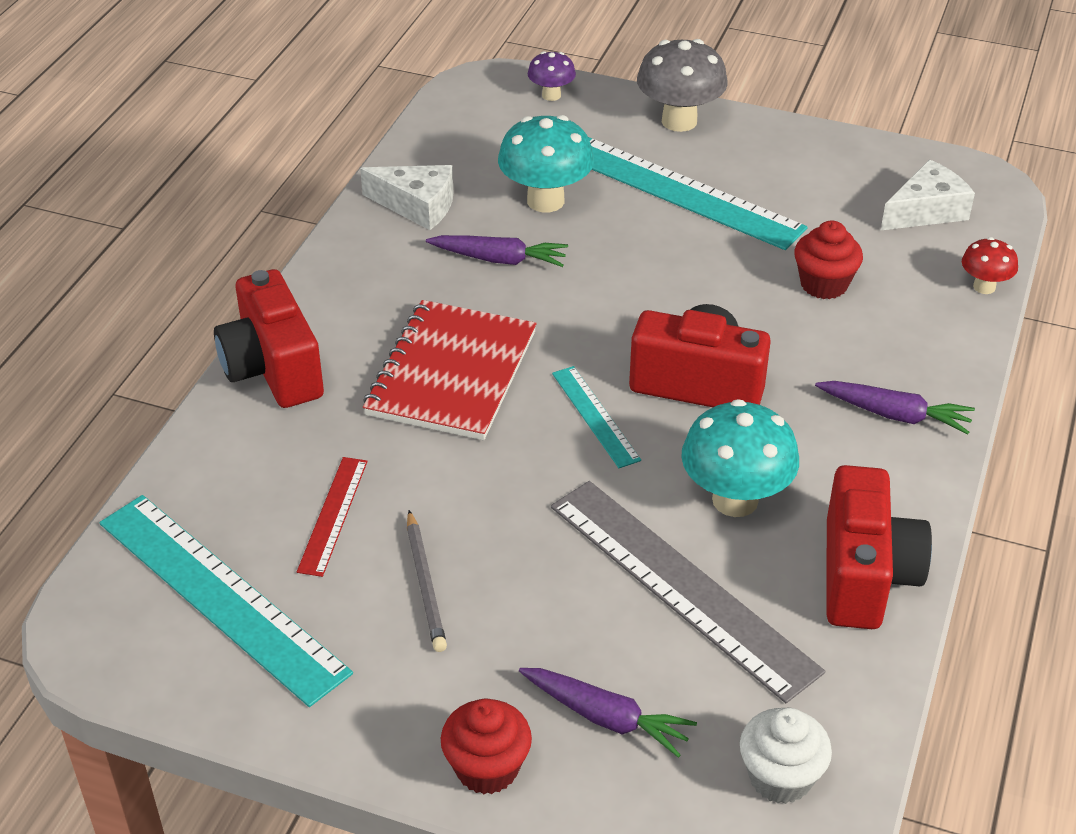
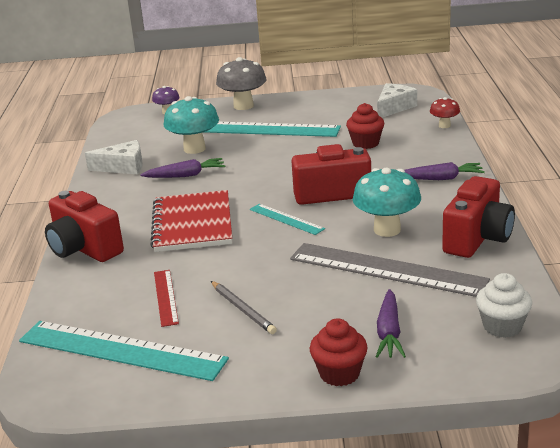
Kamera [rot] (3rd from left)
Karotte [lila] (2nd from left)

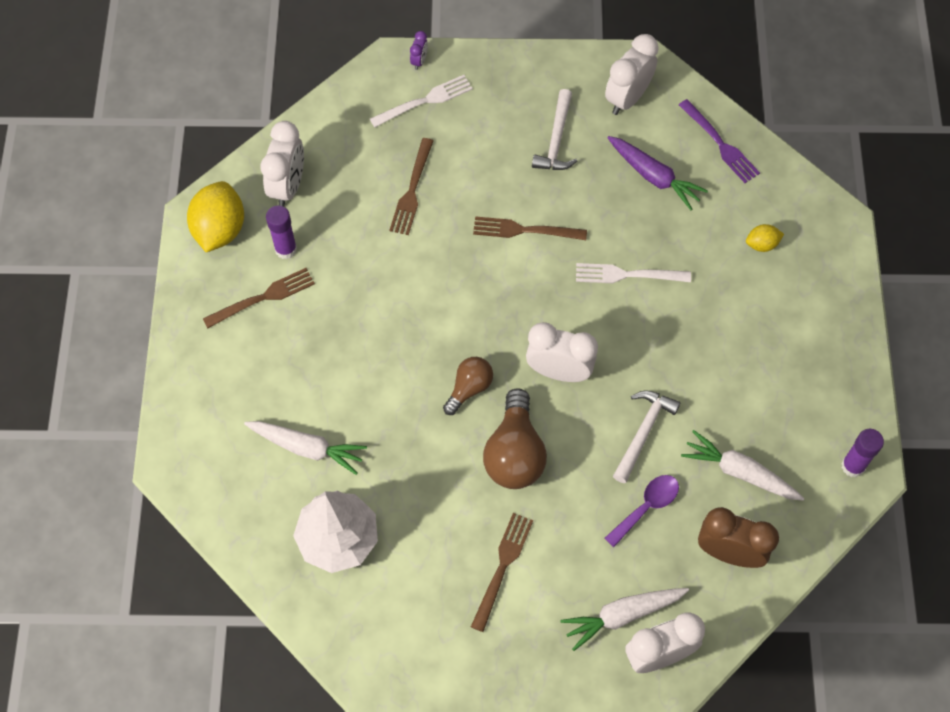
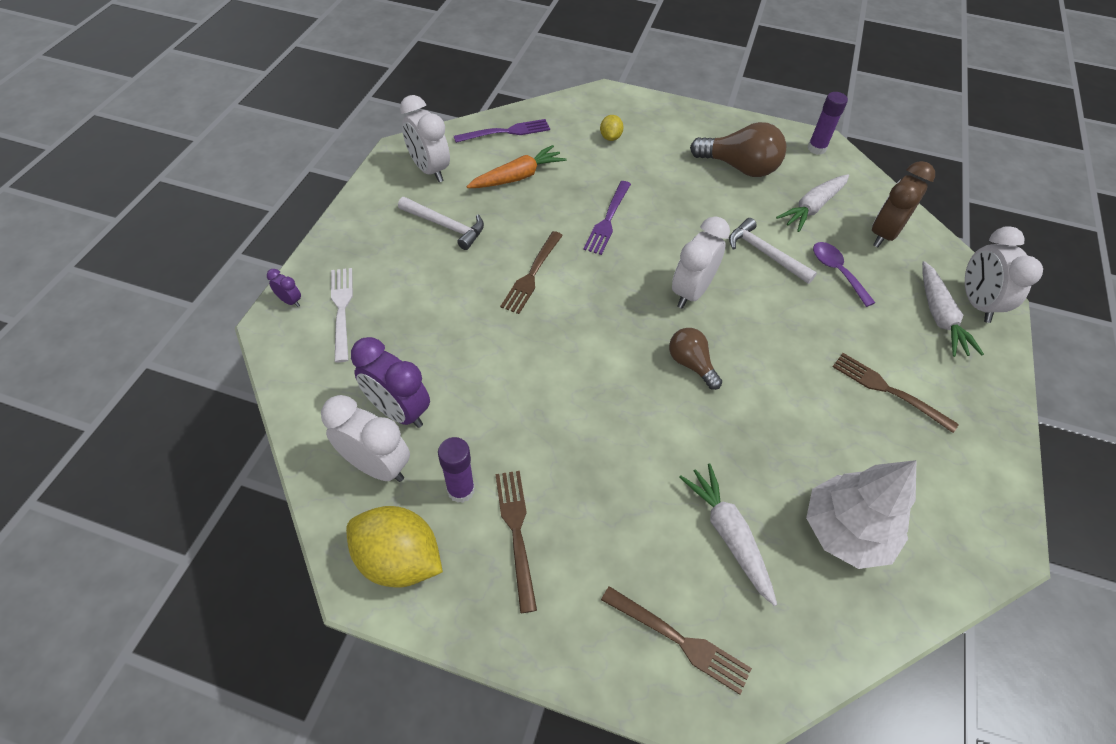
Karotte [orange]
Gabel [braun] (3rd from left)
Gabel [lila] (2nd from left)
Glühbirne [braun] (2nd from left)
Karotte [weiß] (1st from left)
Wecker [lila] (2nd from left)

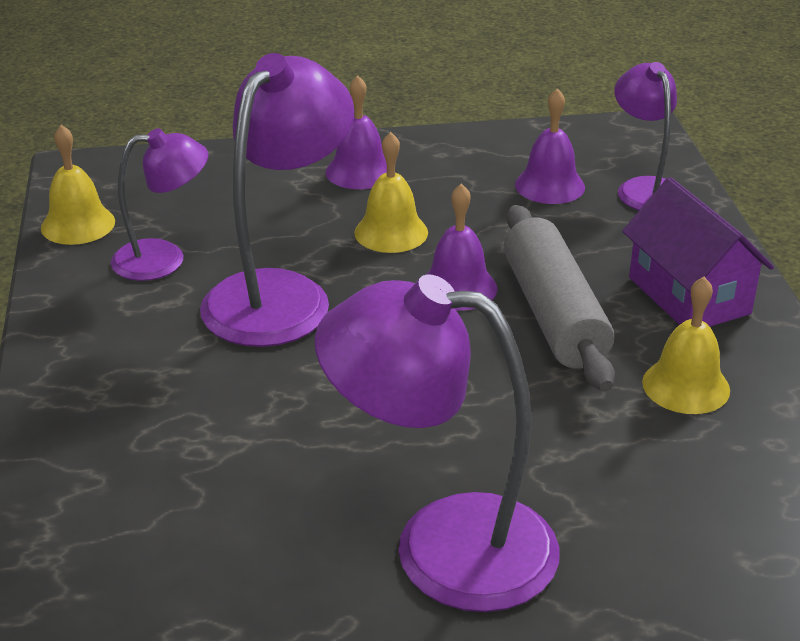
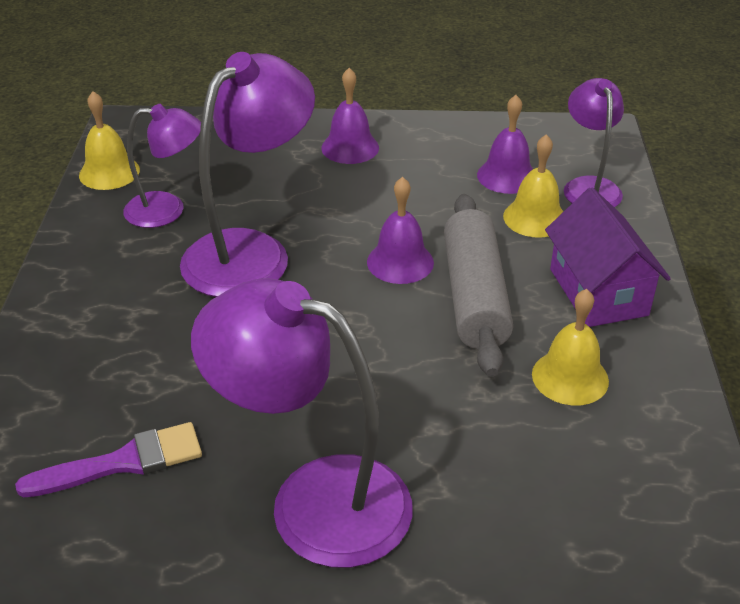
Glocke [gelb] (2nd from left)
Pinsel [lila]

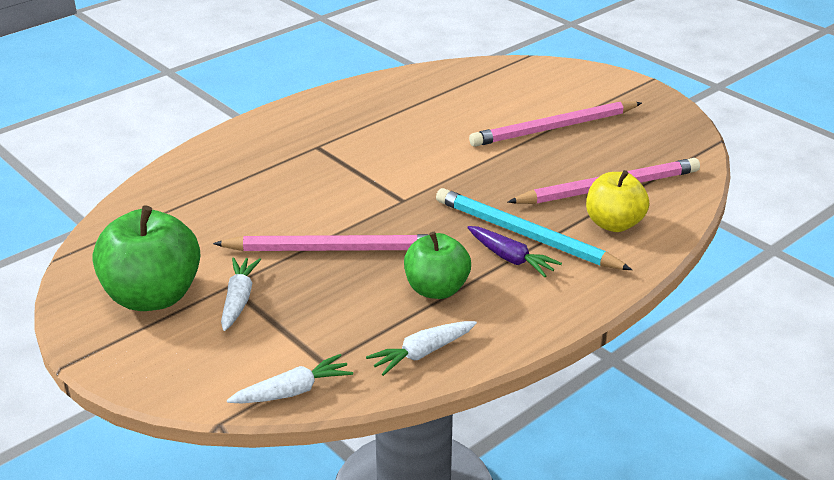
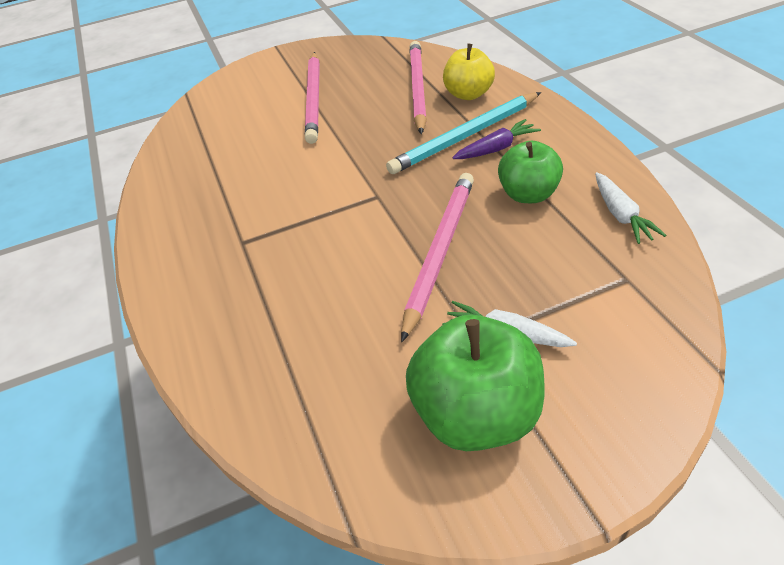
Karotte [weiß] (2nd from left in the first image)

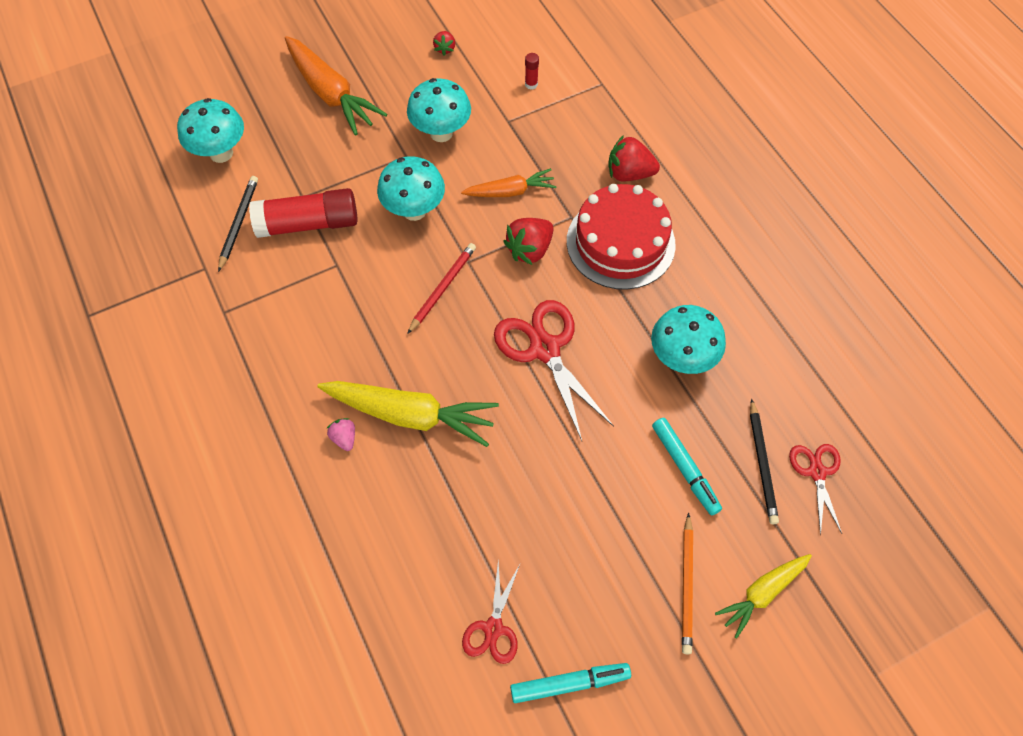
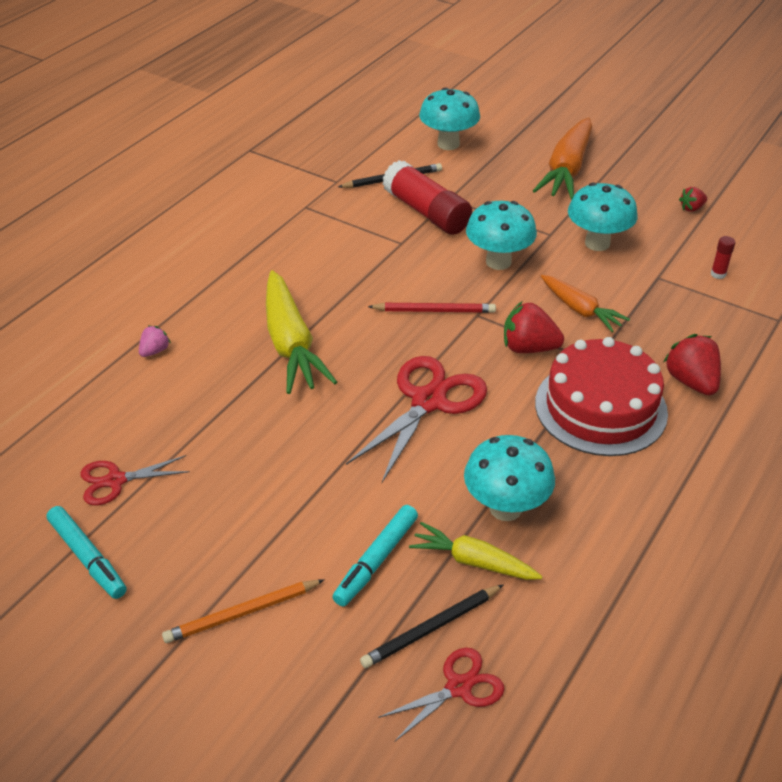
Erdbeere [rosa]
Karotte [gelb] (2nd from left)

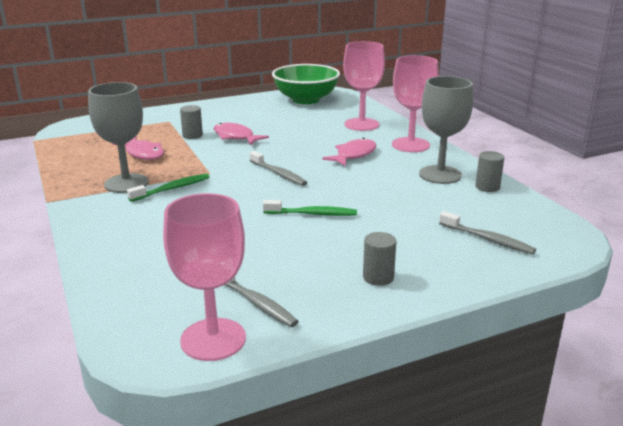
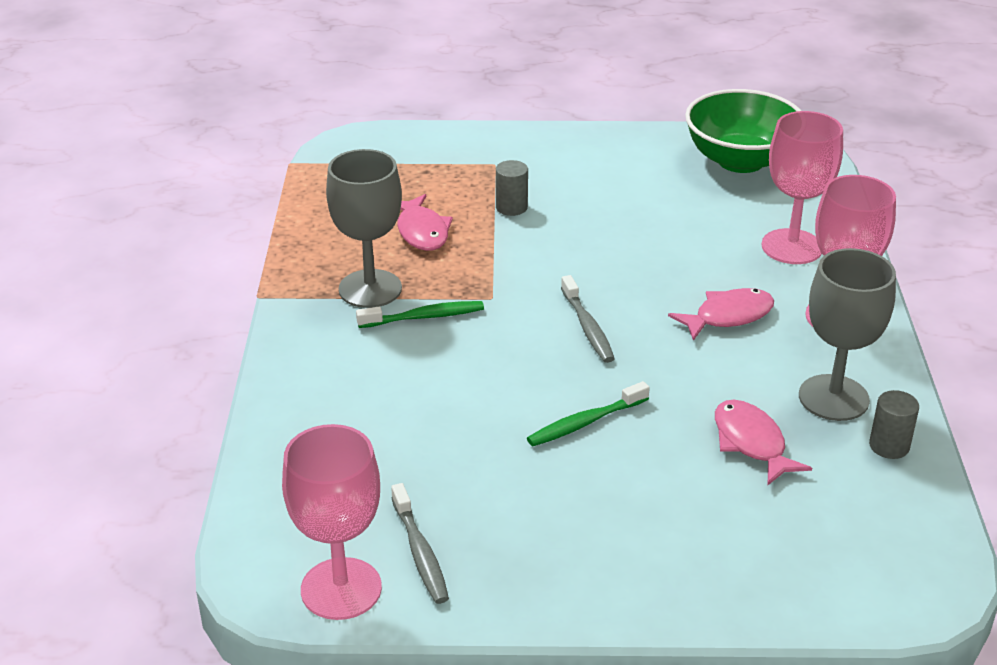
Fisch [rosa] (3rd from left)
Zahnbürste [grün] (2nd from left)
Zahnbürste [grau] (3rd from left in the first image)
Vollzylinder [grau] (2nd from left in the first image)

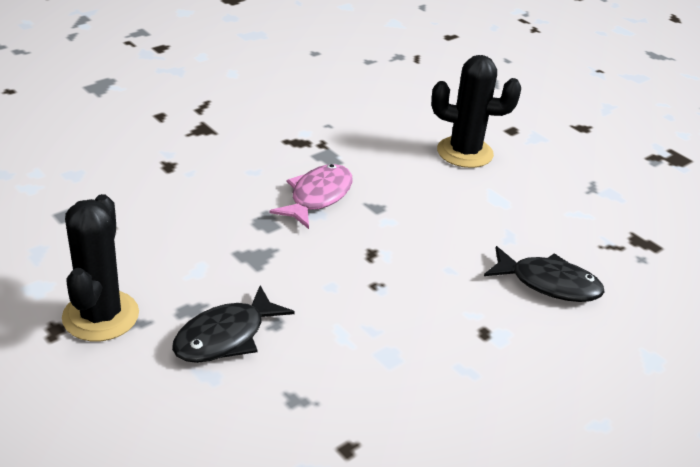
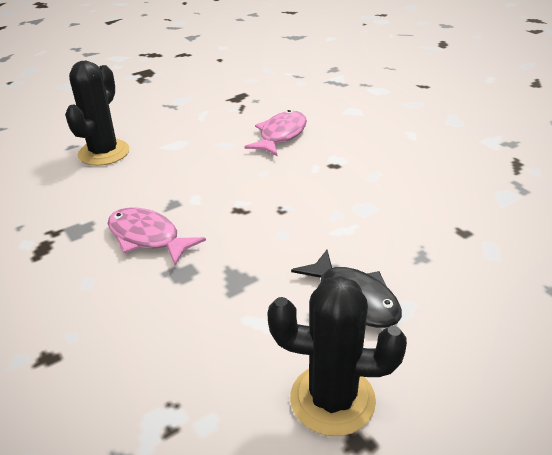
Fisch [rosa] (2nd from left)

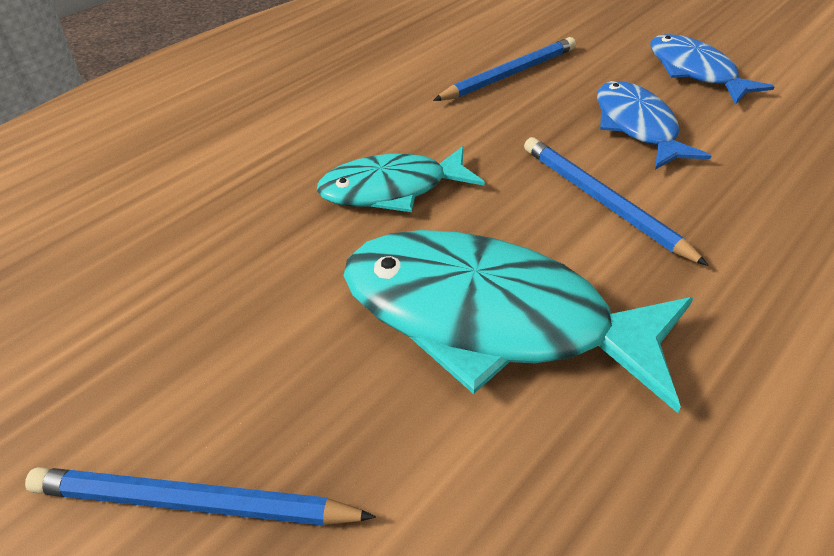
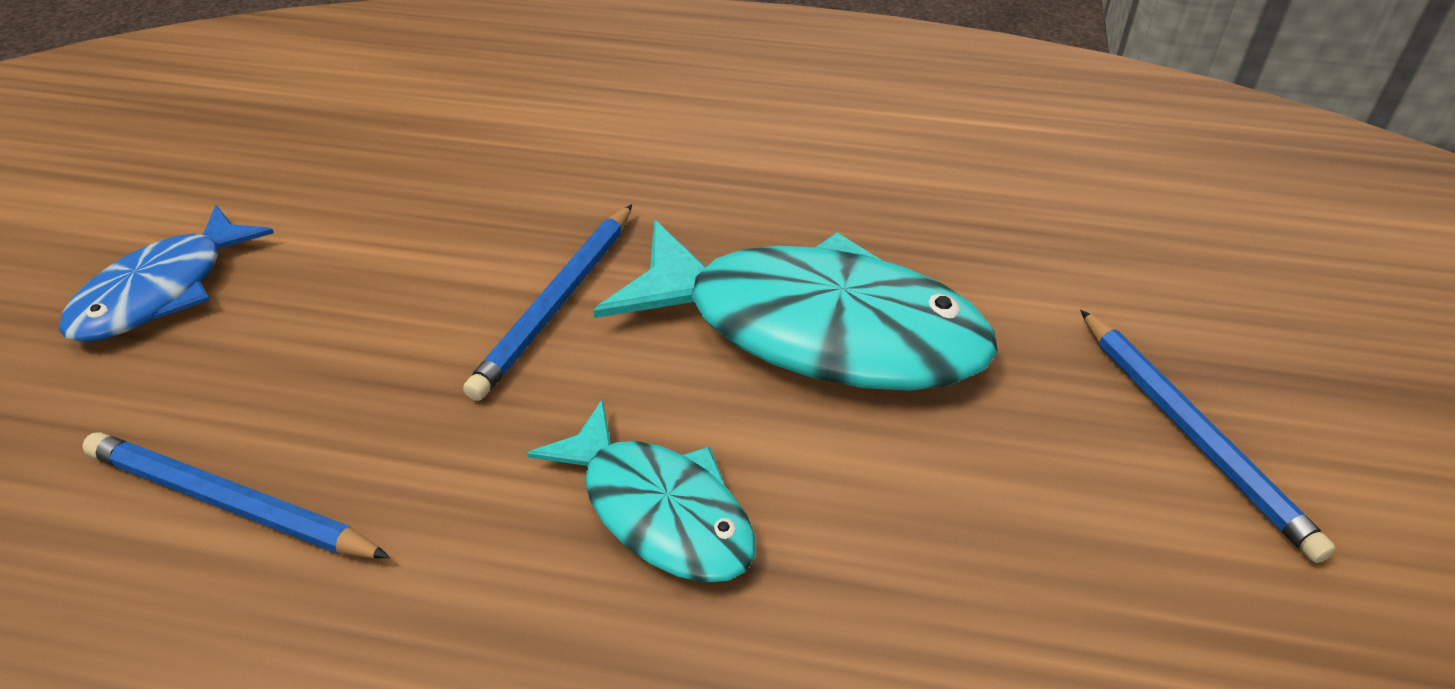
Fisch [blau] (1st from left in the first image)
Fisch [türkis] (2nd from left)

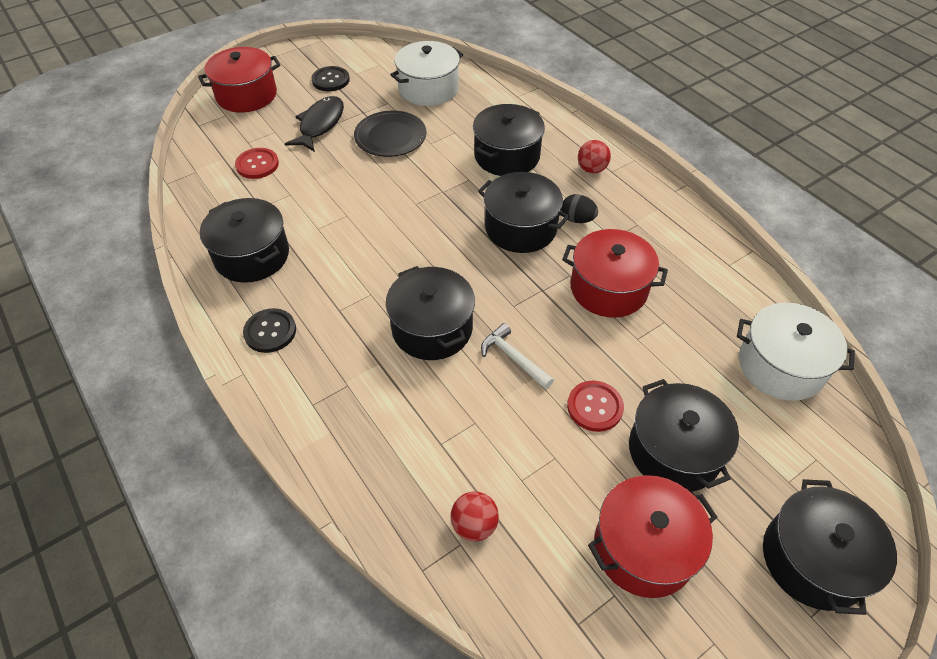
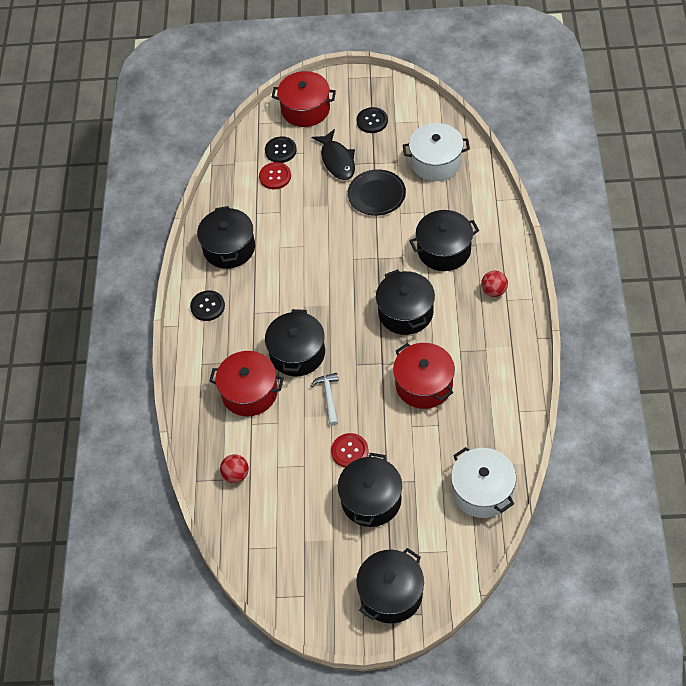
Fisch [schwarz]
Ei [schwarz]
Kochtopf [rot] (1st from left)
Knopf [schwarz] (2nd from left)

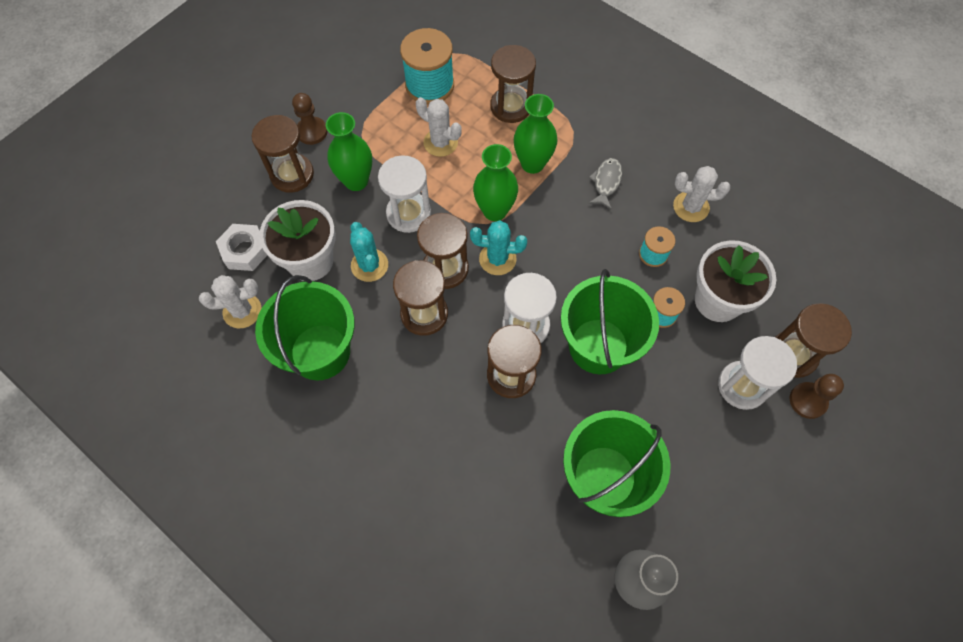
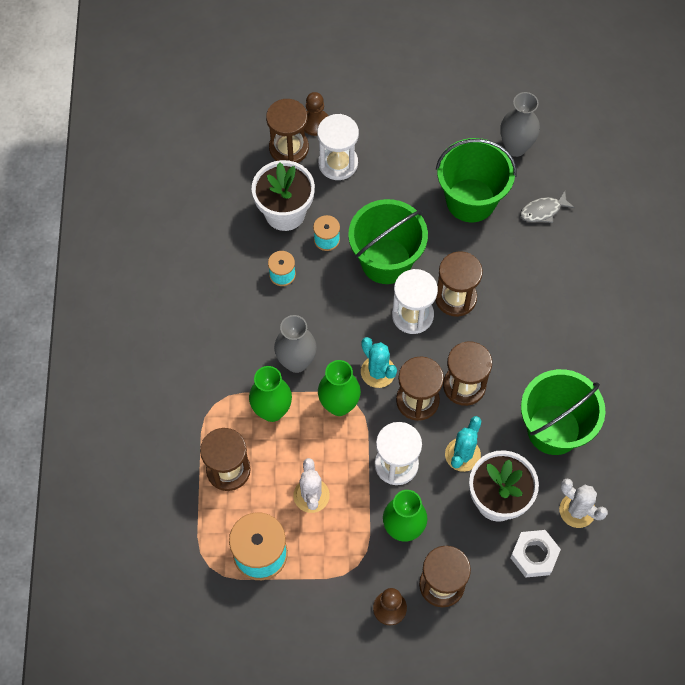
Fisch [grau]
Kaktus [weiß] (3rd from left in the first image)
Vase [grau] (1st from left)

